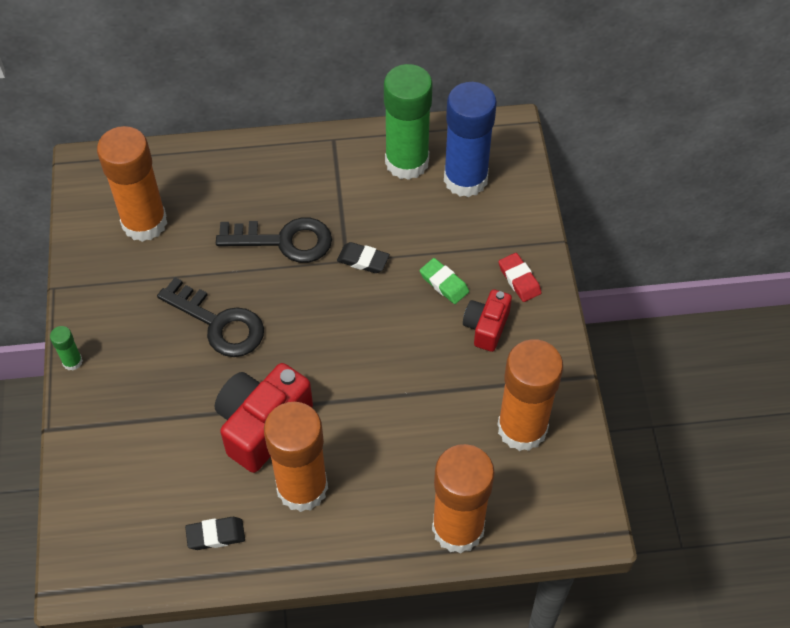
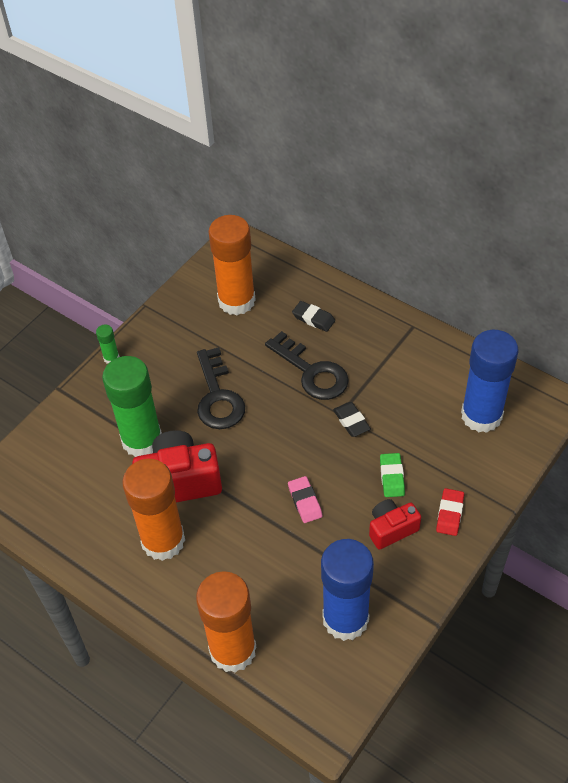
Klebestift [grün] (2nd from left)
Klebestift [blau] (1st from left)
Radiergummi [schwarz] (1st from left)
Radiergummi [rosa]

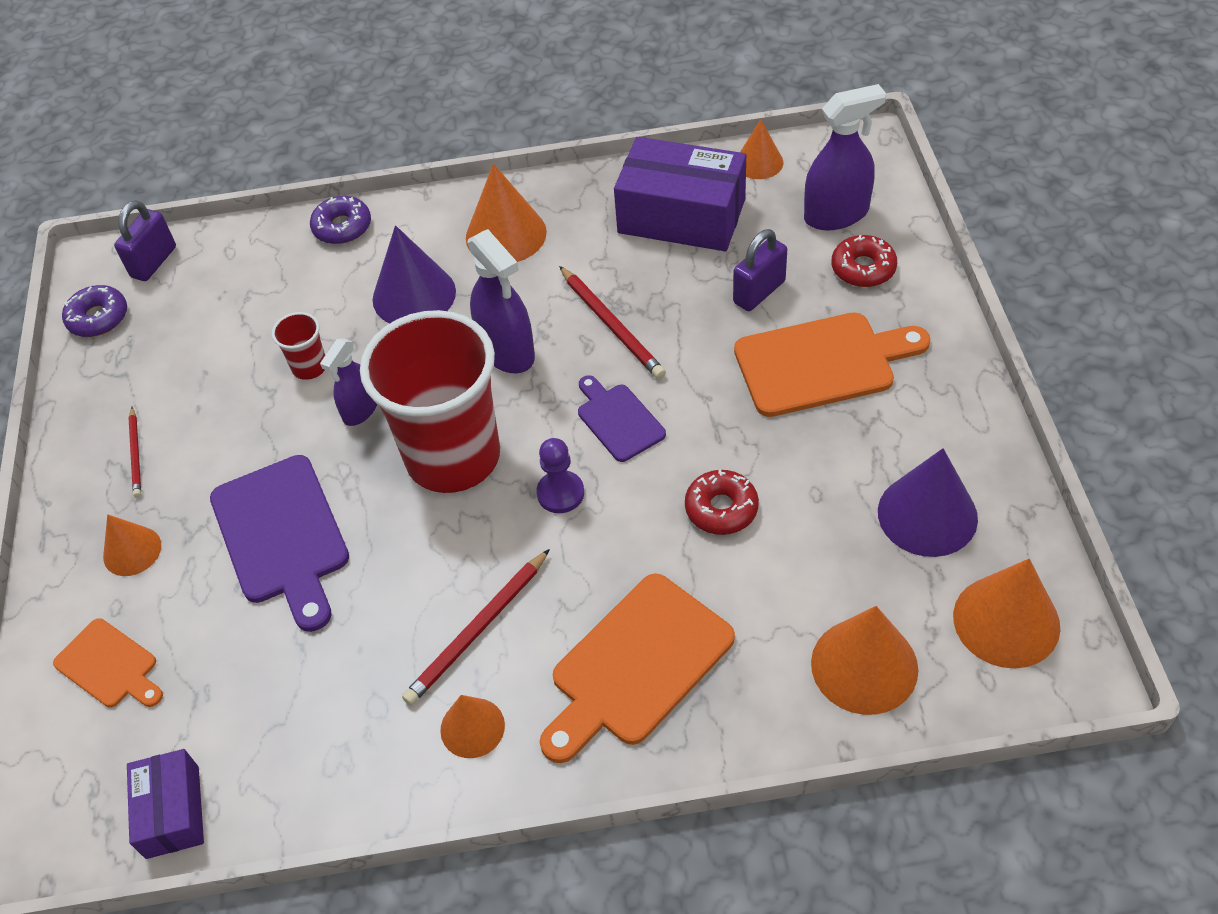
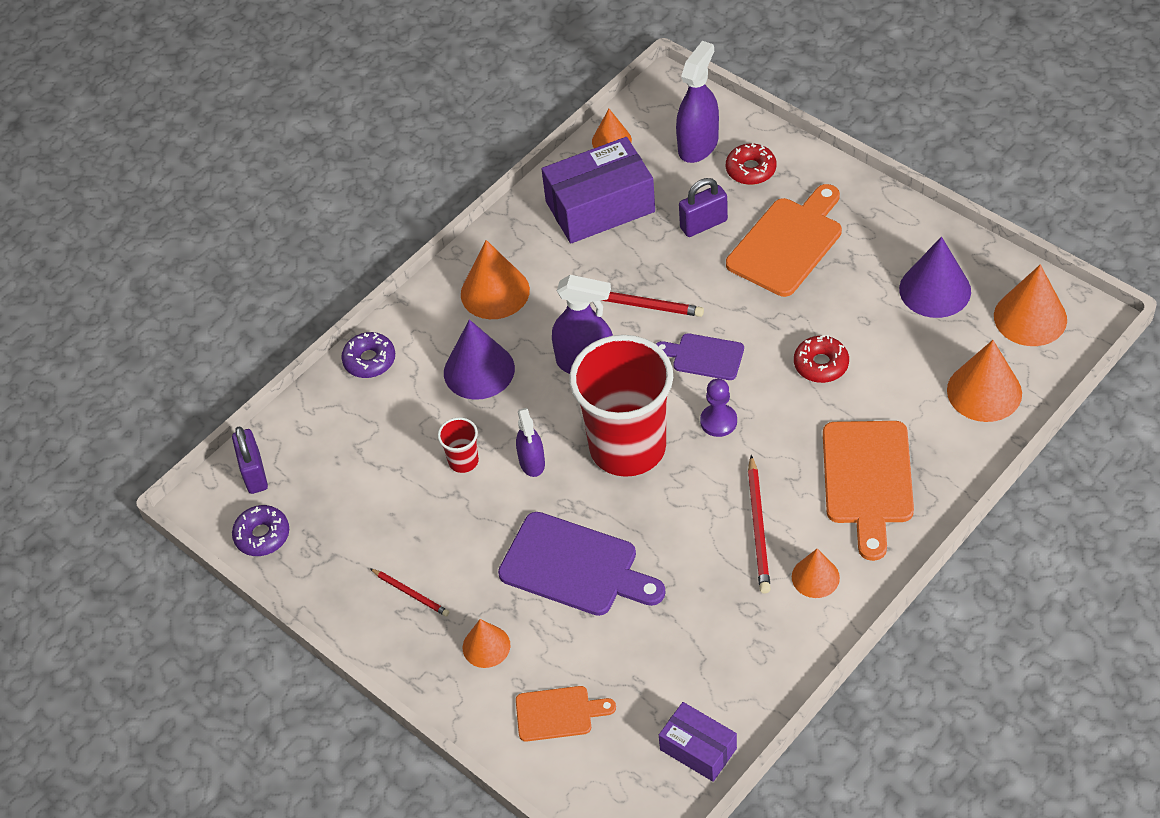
Vorhängeschloss [lila] (2nd from left)

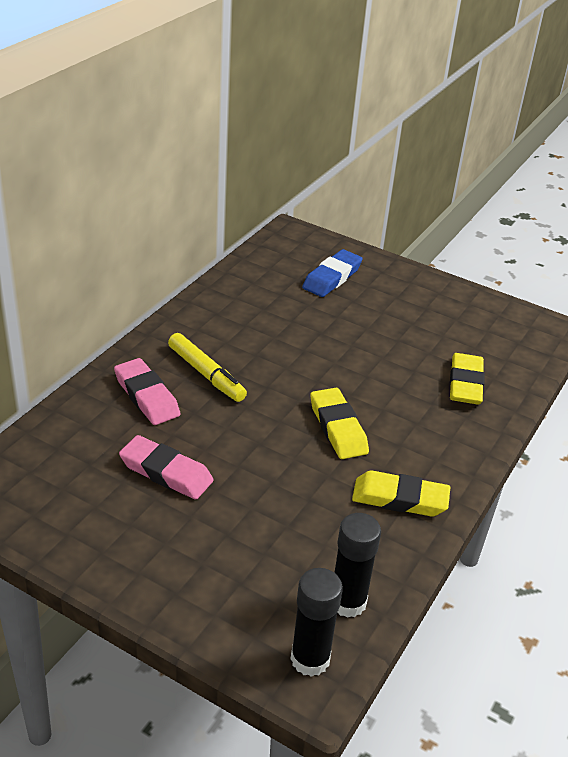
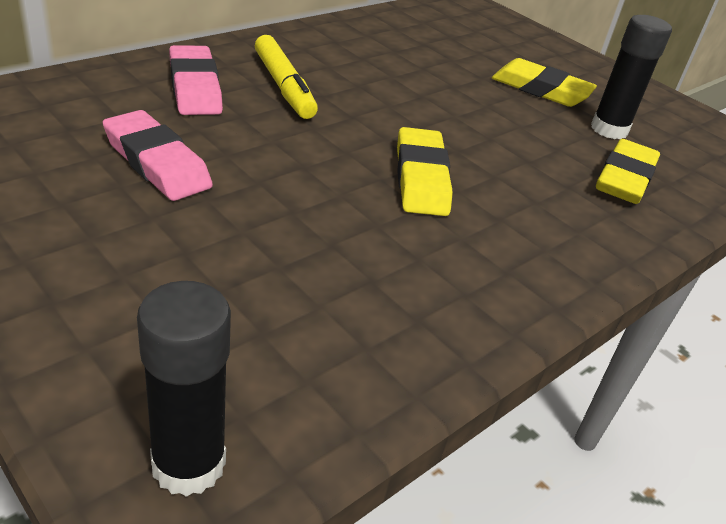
Radiergummi [blau]
Radiergummi [gelb] (2nd from left)
Klebestift [schwarz] (2nd from left)

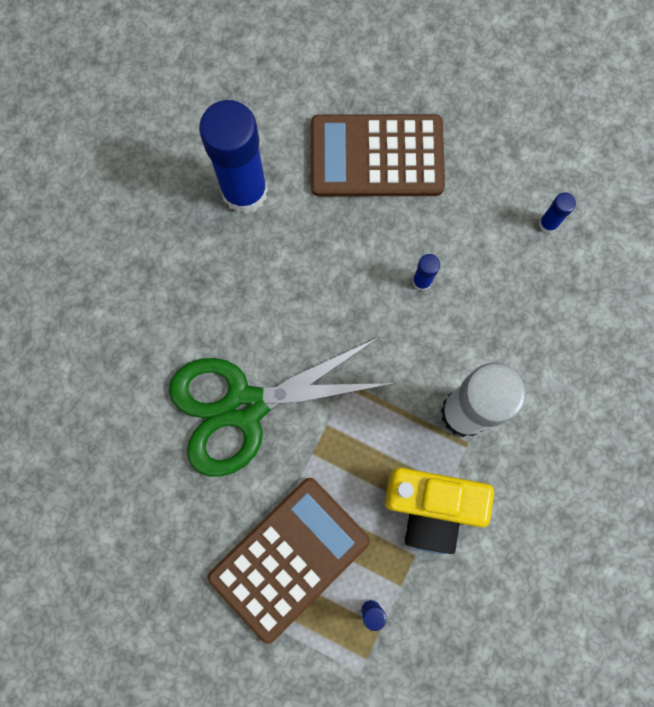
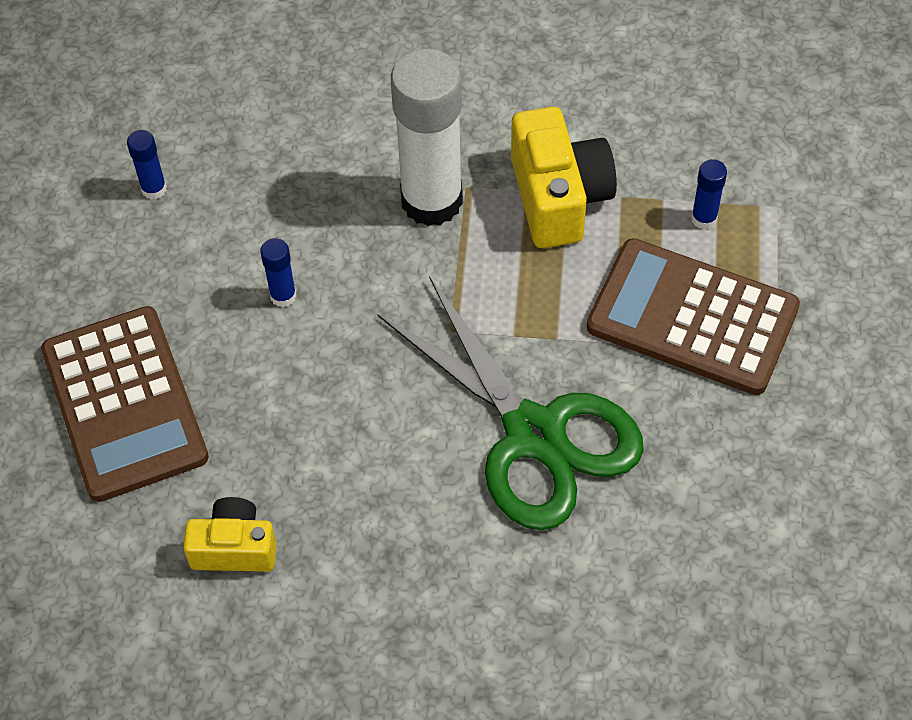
Kamera [gelb] (1st from left)

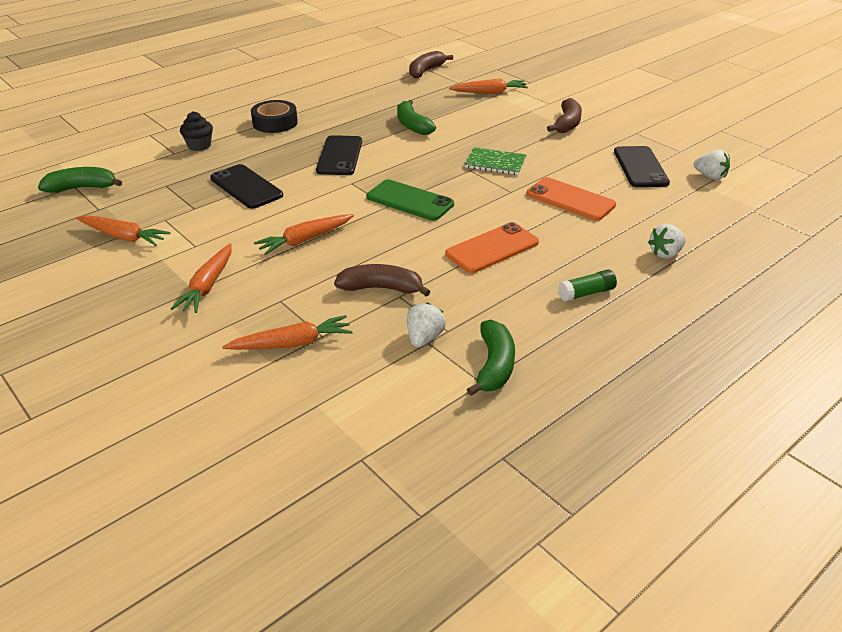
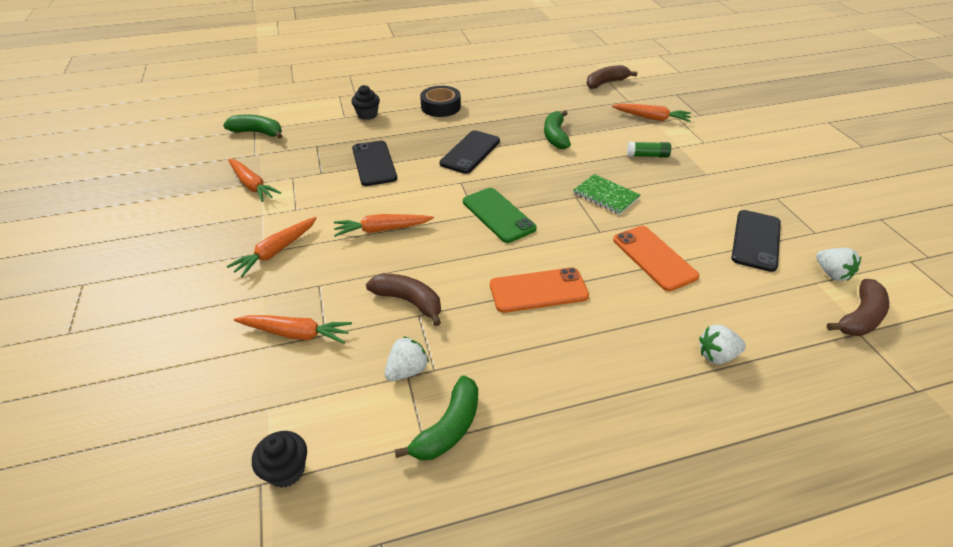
Banane [braun] (3rd from left)
Klebestift [grün]
Muffin [schwarz] (1st from left)

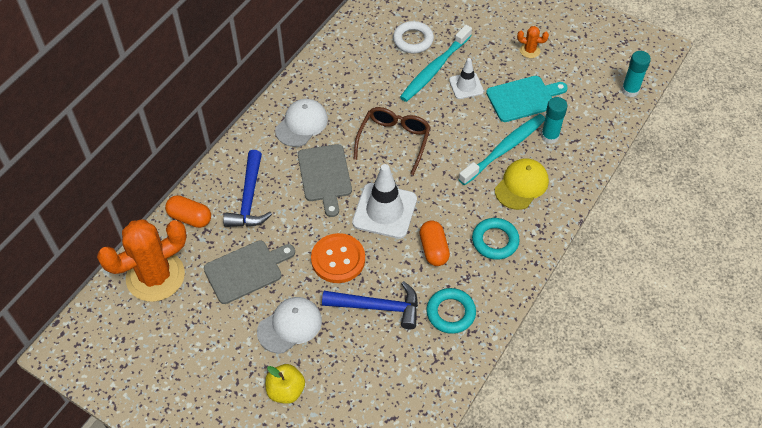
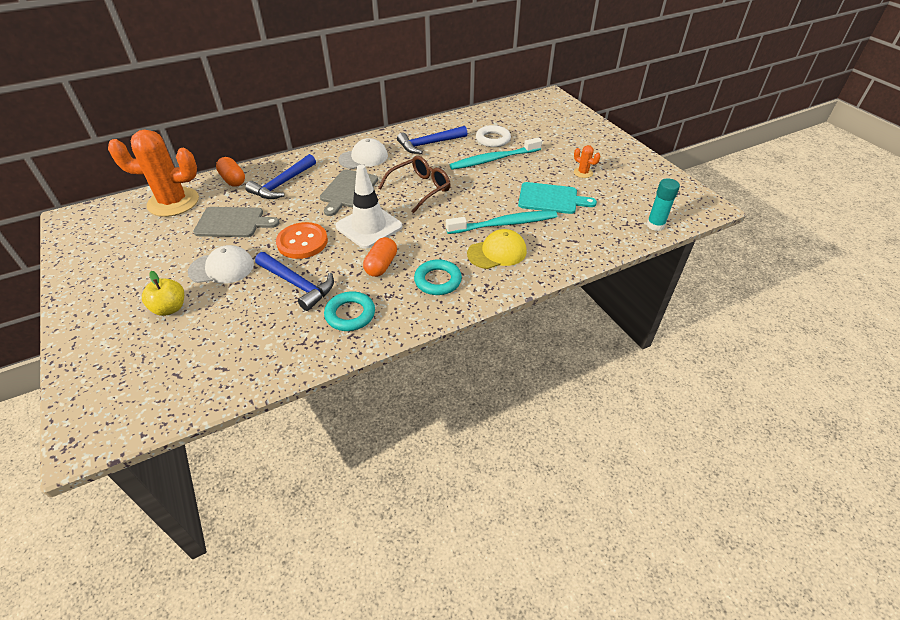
Leitkegel [weiß] (2nd from left in the first image)
Klebestift [türkis] (1st from left in the first image)
Hammer [blau] (3rd from left)

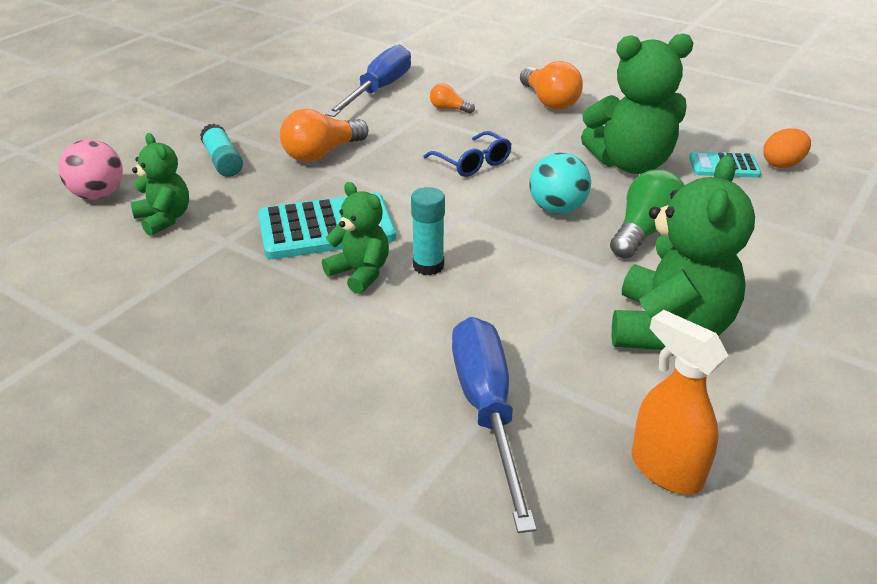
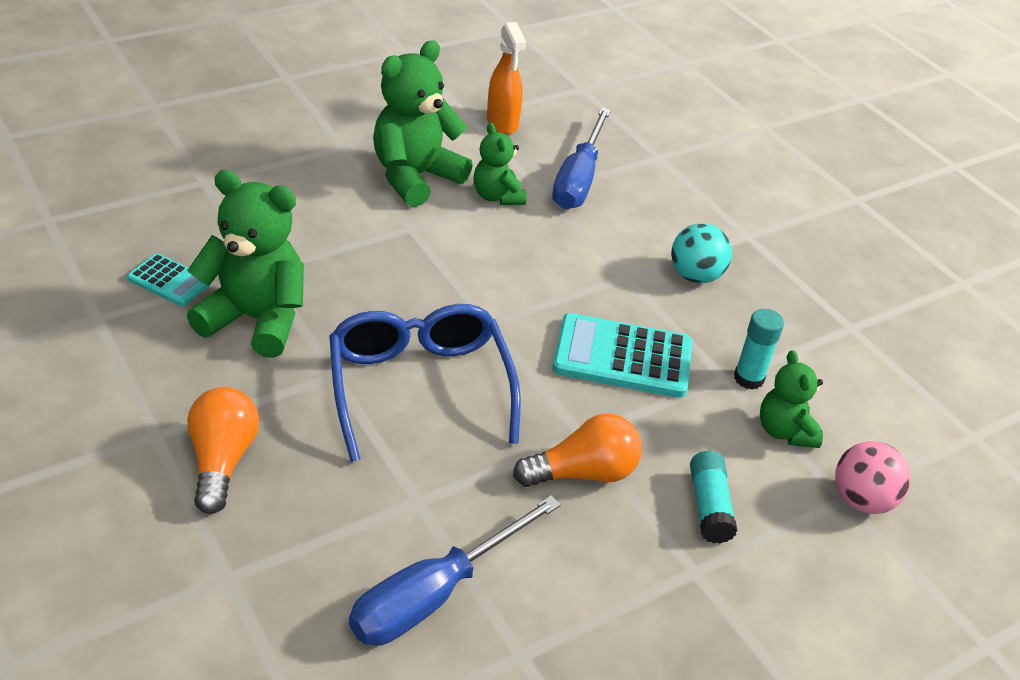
Glühbirne [orange] (2nd from left in the first image)
Ei [orange]
Brille [blau]
Ball [türkis]
Glühbirne [grün]
Teddybär [grün] (3rd from left)
Klebestift [türkis] (2nd from left)

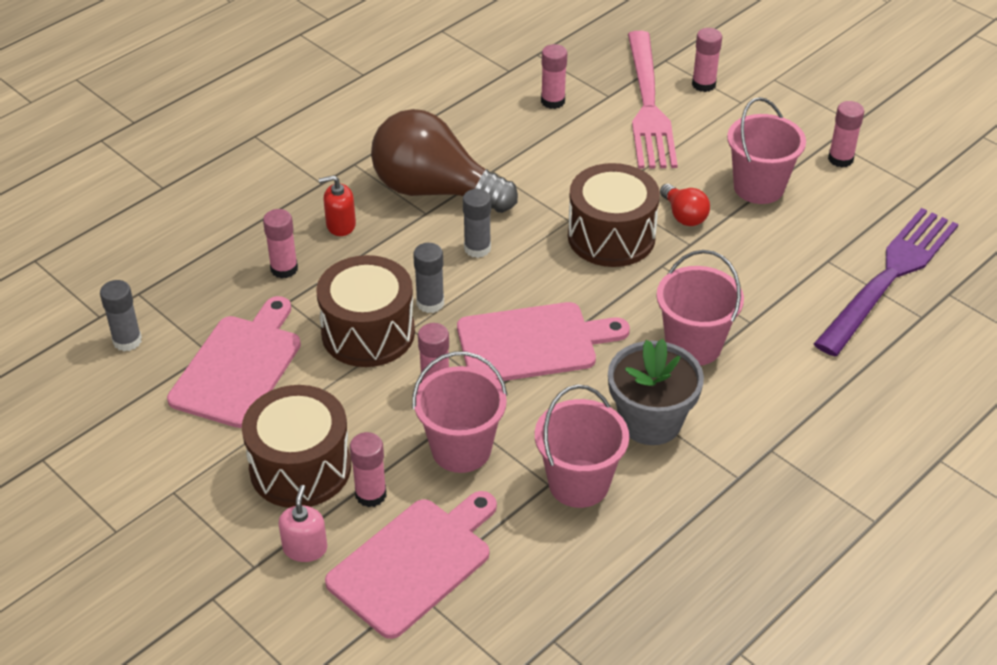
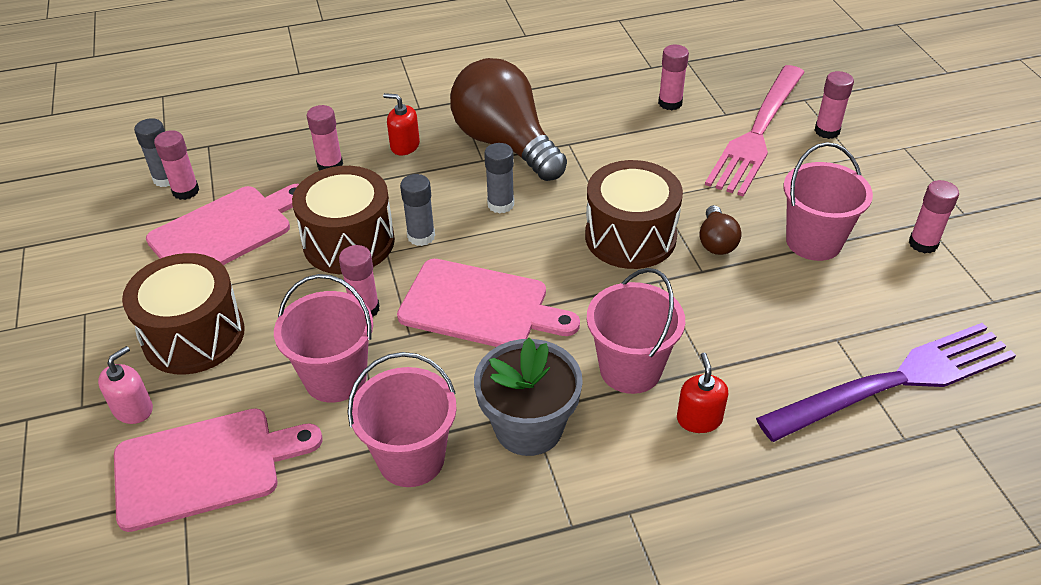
Glühbirne [braun] (2nd from left)
Klebestift [rosa] (1st from left)
Seifenspender [rot] (2nd from left)

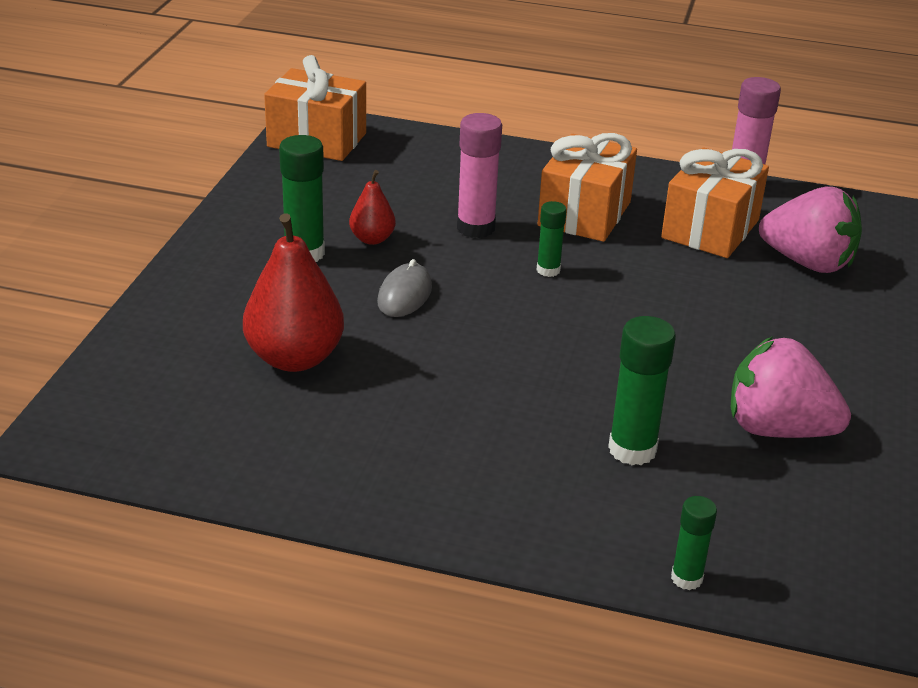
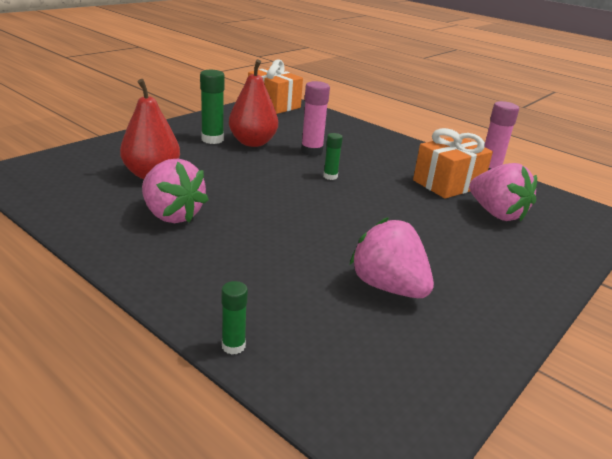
Geschenk [orange] (2nd from left in the first image)
Birne [rot] (2nd from left)
Computermaus [grau]
Klebestift [grün] (3rd from left in the first image)
Erdbeere [rosa] (1st from left)

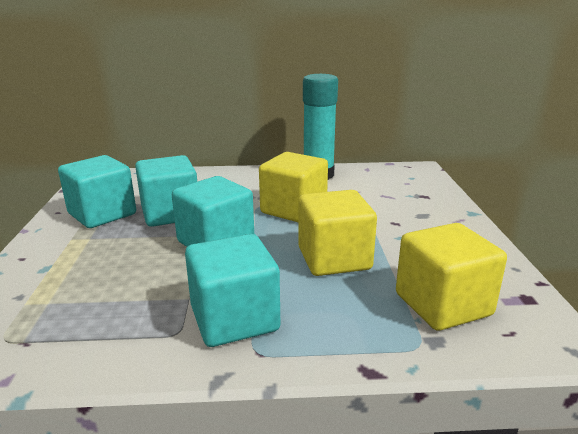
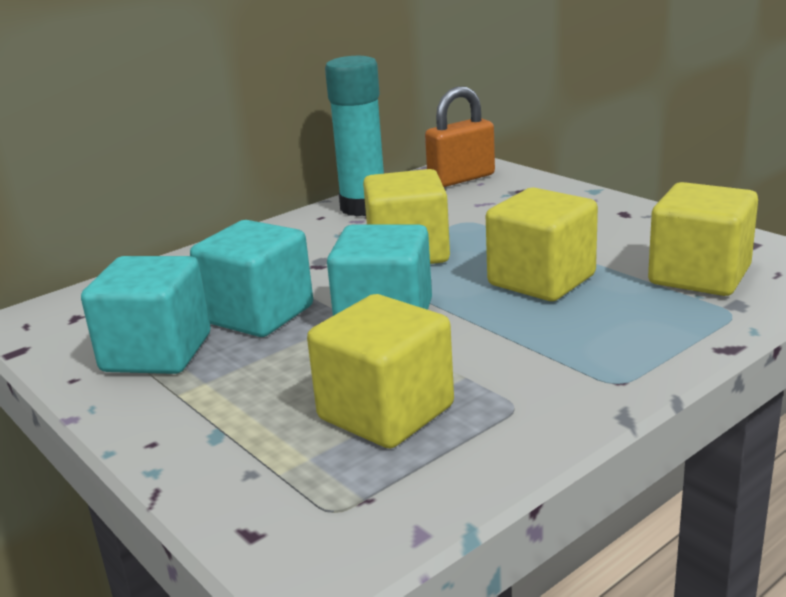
Kubus [türkis] (4th from left in the first image)
Vorhängeschloss [orange]
Kubus [gelb] (1st from left)

